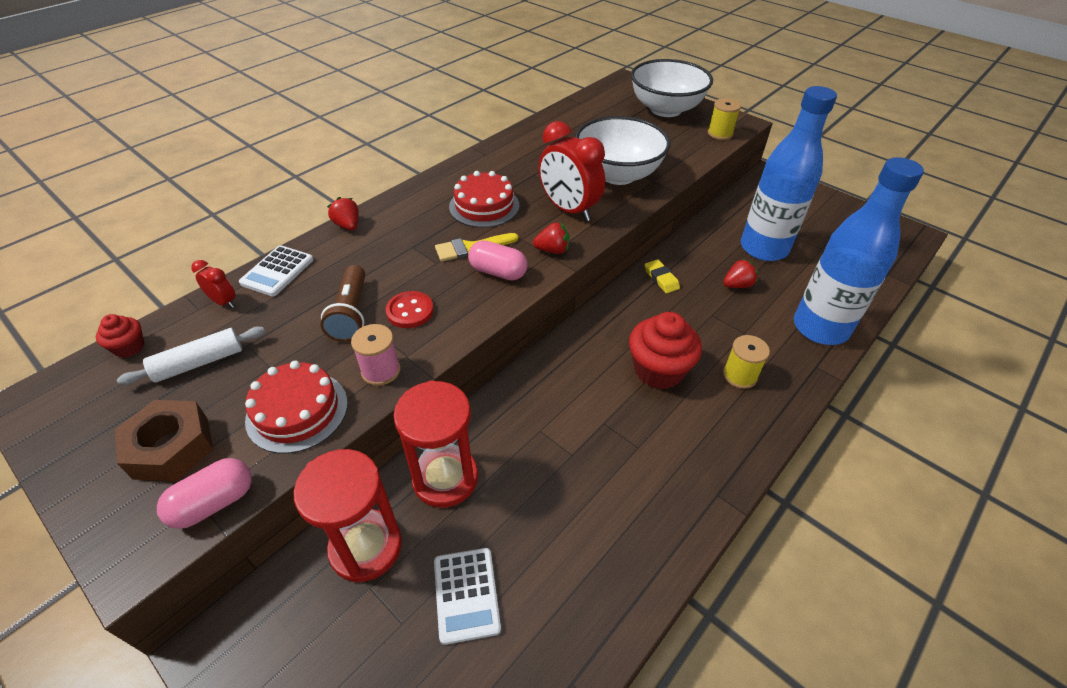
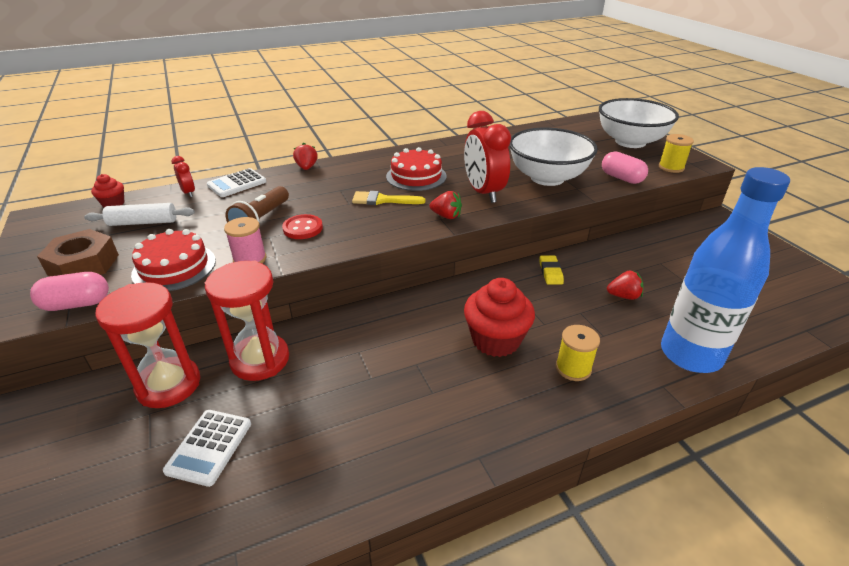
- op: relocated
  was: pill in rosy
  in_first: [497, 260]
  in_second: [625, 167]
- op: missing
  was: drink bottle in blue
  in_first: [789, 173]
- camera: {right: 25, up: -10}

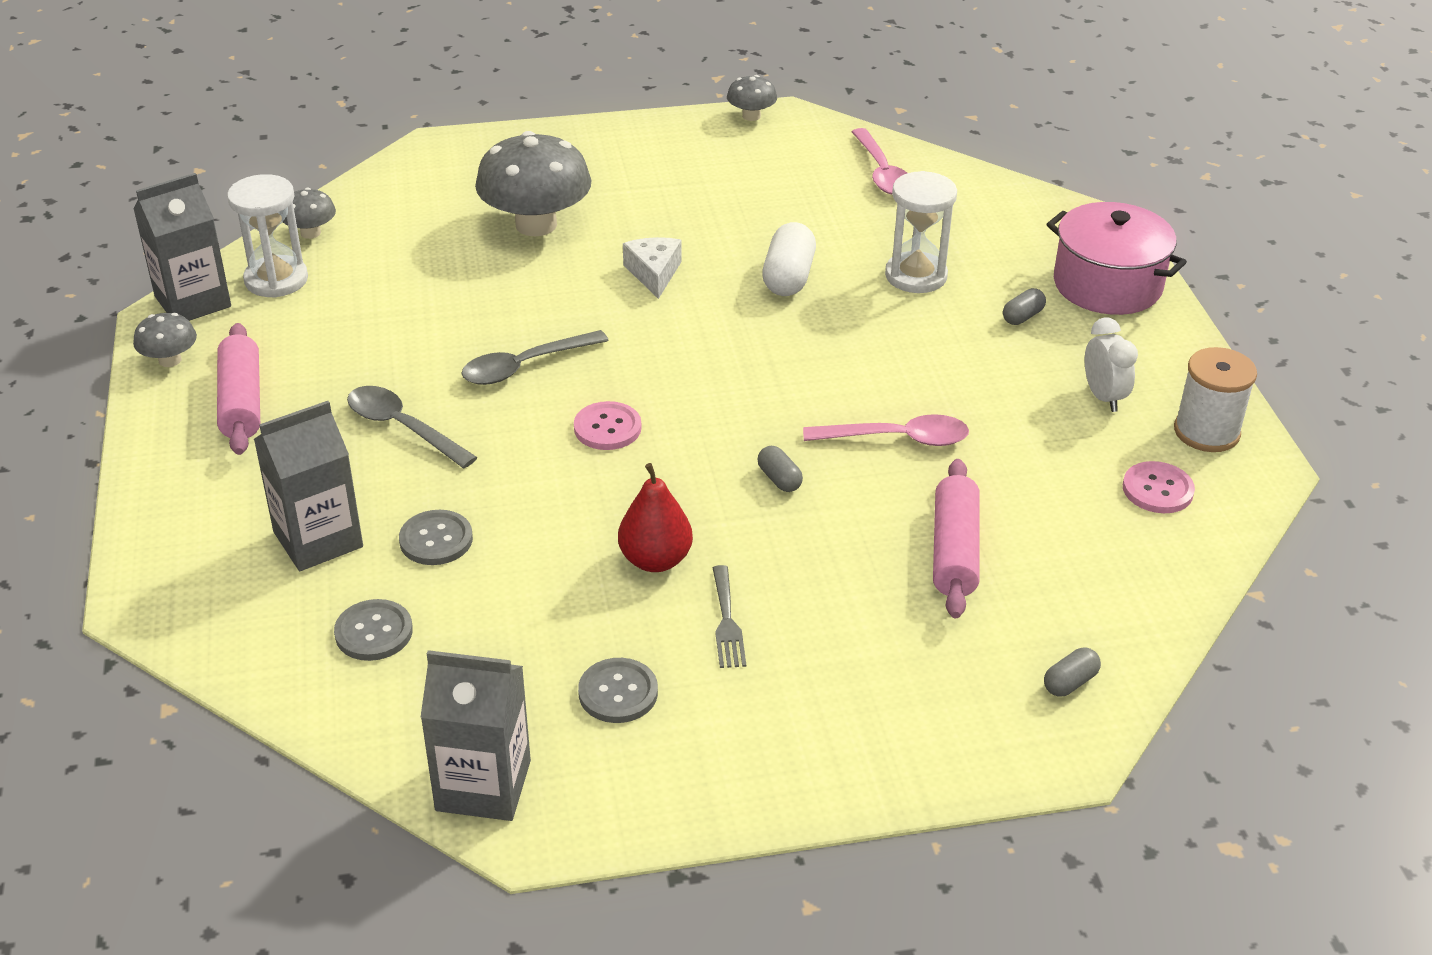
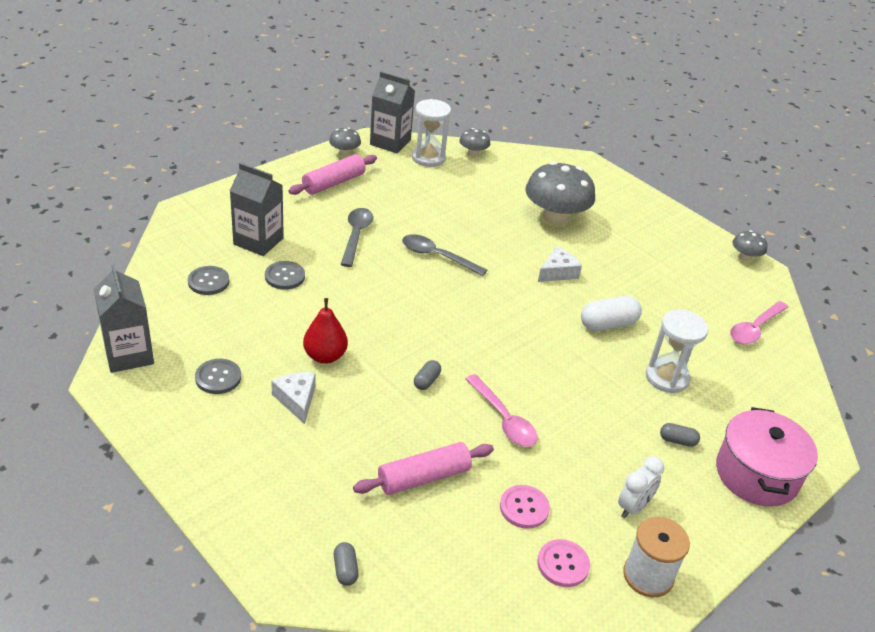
- op: relocated
  was: sewing button in rosy
  in_first: [607, 425]
  in_second: [525, 507]
- op: exchanged
  was: fork in ash-grey
  now: cheese wedge in white
  in_first: [729, 616]
  in_second: [293, 398]
- op: spun
  was: pill in ash-grey
  in_first: [1072, 672]
  in_second: [346, 564]
  clockwise: 60
- camera: {right: 55, up: 0}

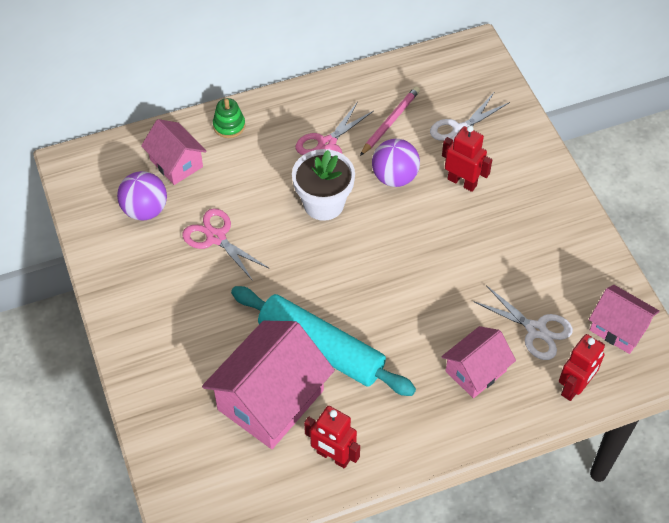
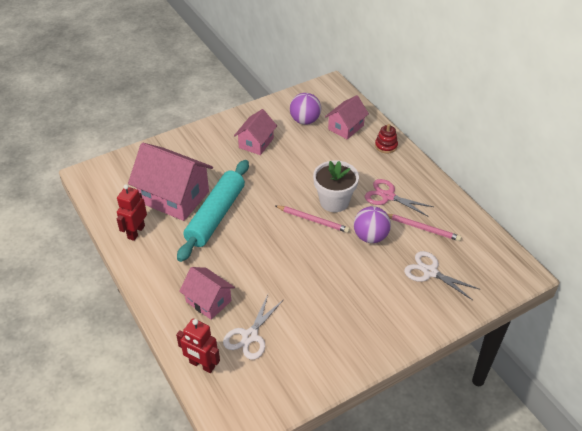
- op: missing
  was: shears in rosy
  in_first: [226, 244]
- op: colour
  was: ring stacker in emerald
  now: ring stacker in scarlet
  in_first: [229, 118]
  in_second: [386, 138]
- op: missing
  was: robot figure in scarlet
  in_first: [467, 159]
- op: relocated
  was: cottage in rosy
  in_first: [624, 319]
  in_second: [255, 132]
- op: appeared
  now: lead pencil in rosy
  in_second: [312, 219]
- camera: {right: 80, up: -10}

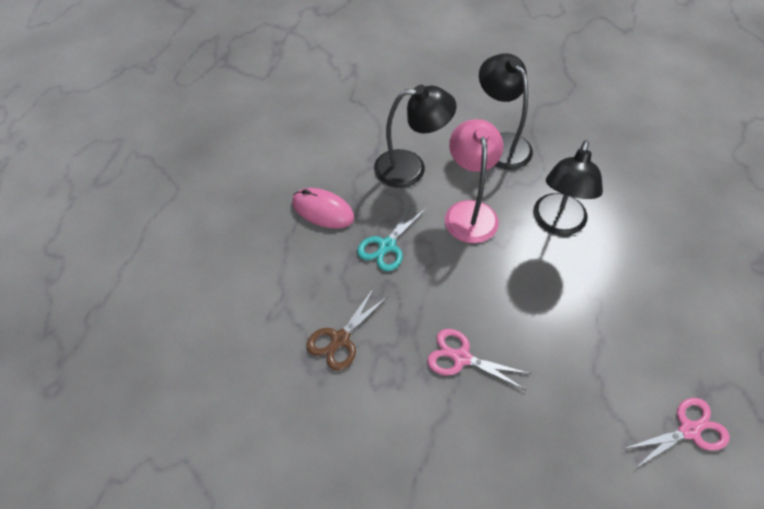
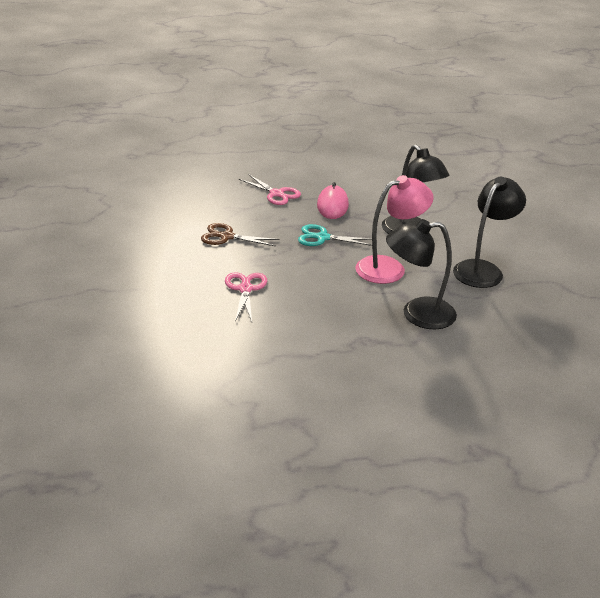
- op: relocated
  was: shears in rosy
  in_first: [677, 433]
  in_second: [270, 189]
- camera: {right: 65, up: -20}

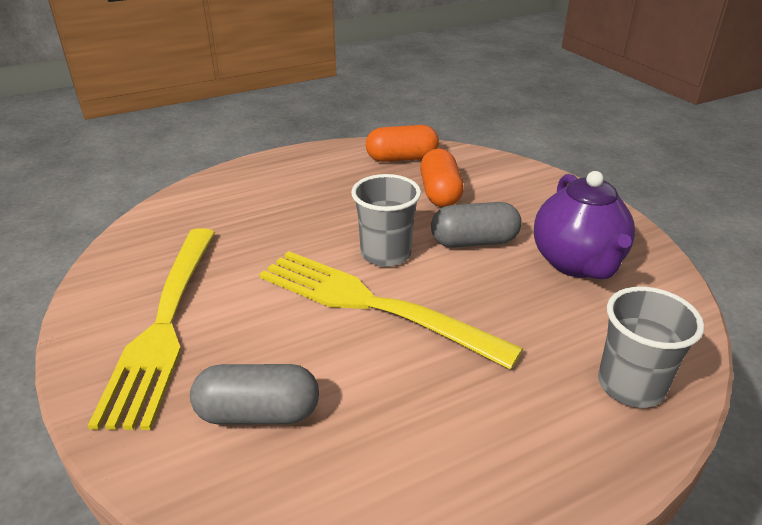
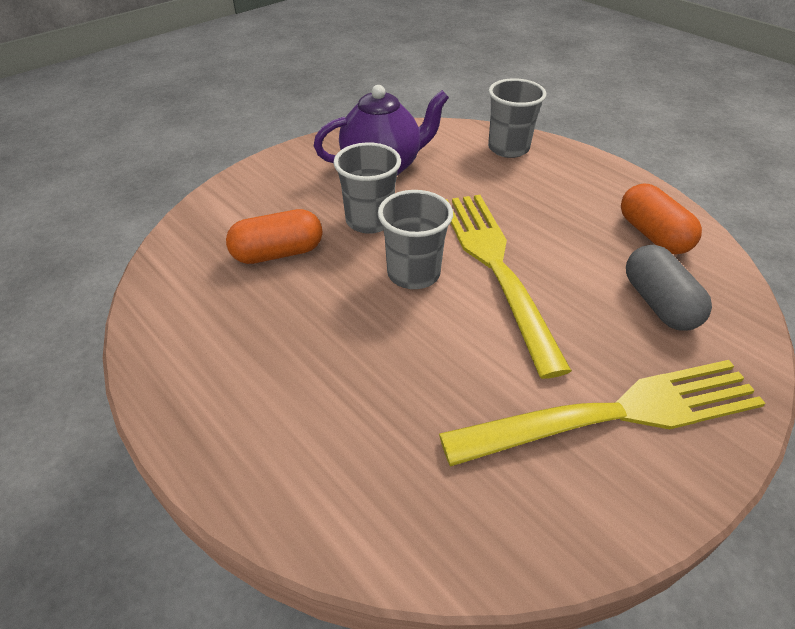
- op: spun
  was: fork in yellow
  in_first: [391, 310]
  in_second: [509, 287]
  clockwise: 150
- op: relocated
  was: pill in orange
  in_first: [402, 143]
  in_second: [661, 219]
- op: exchanged
  was: pill in ash-grey
  now: tumbler in ash-grey
  in_first: [476, 225]
  in_second: [367, 188]
- camera: {right: -105, up: 10}

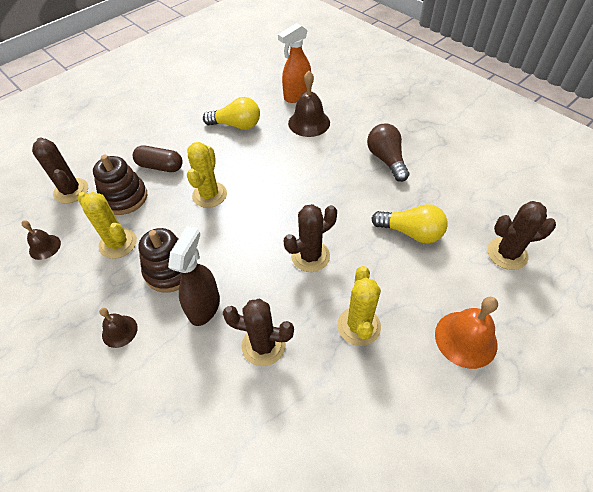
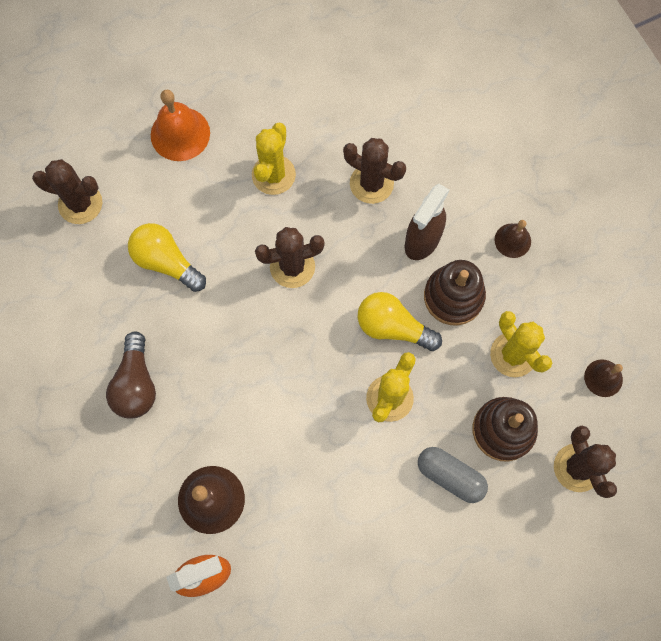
- op: colour
  was: pill in russet
  now: pill in ash-grey
  in_first: [157, 158]
  in_second: [453, 475]
- op: relocated
  was: light bulb in yellow
  in_first: [231, 113]
  in_second: [400, 321]
- camera: {right: -165, up: 20}

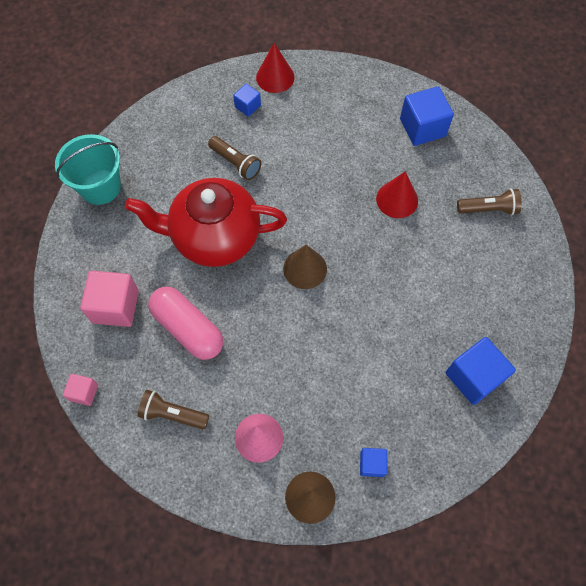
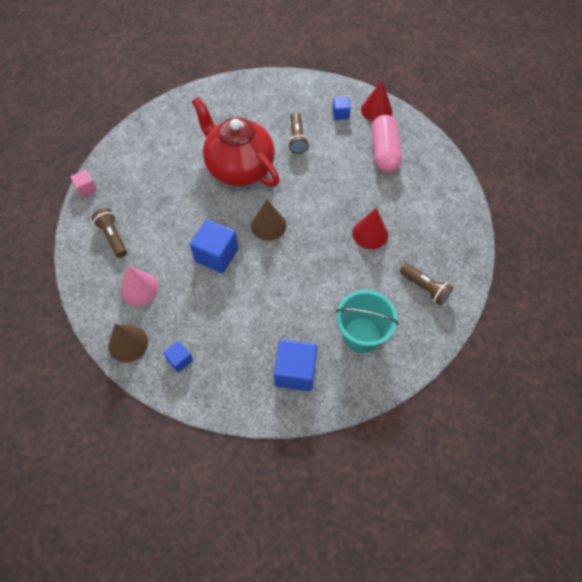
- op: relocated
  was: sand bucket in turquoise
  in_first: [88, 169]
  in_second: [367, 321]
- op: missing
  was: cube in rosy
  in_first: [109, 299]
- op: relocated
  was: pill in rosy
  in_first: [185, 323]
  in_second: [387, 144]
- op: relocated
  was: cube in blue
  in_first: [427, 116]
  in_second: [214, 246]
- camera: {right: 45, up: -5}

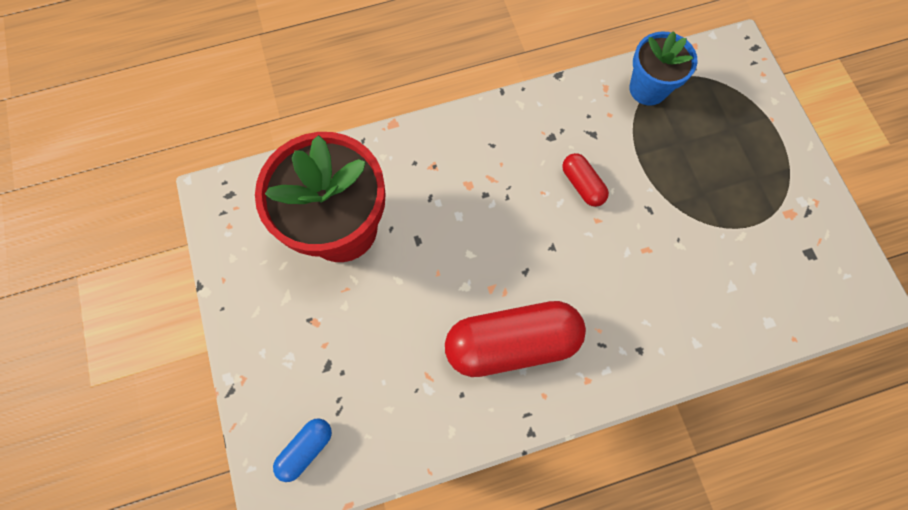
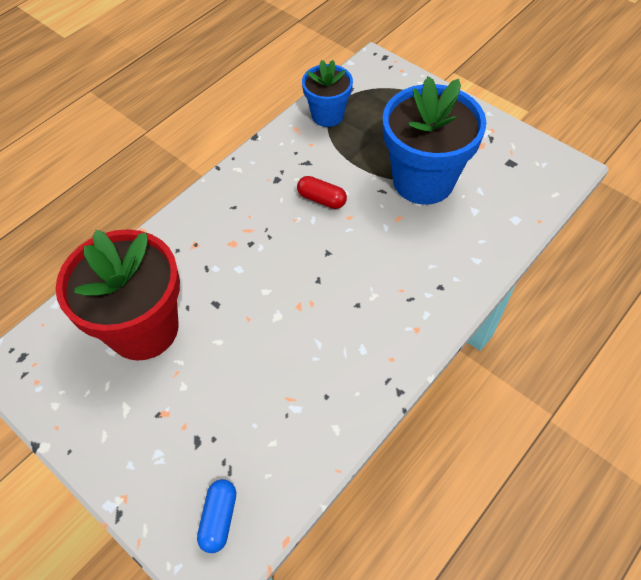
- op: missing
  was: pill in scarlet
  in_first: [515, 339]
- op: appeared
  now: potted plant in blue
  in_second: [434, 140]
- camera: {right: -30, up: -15}

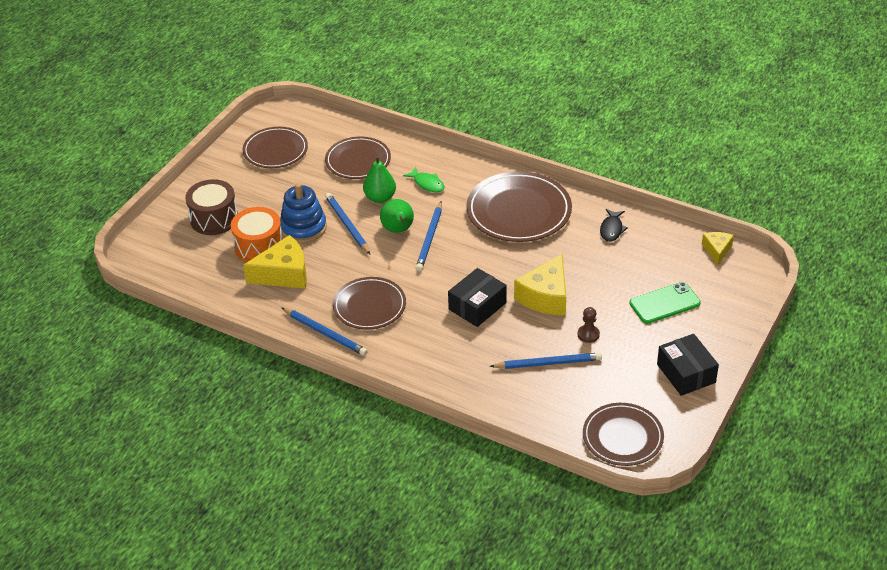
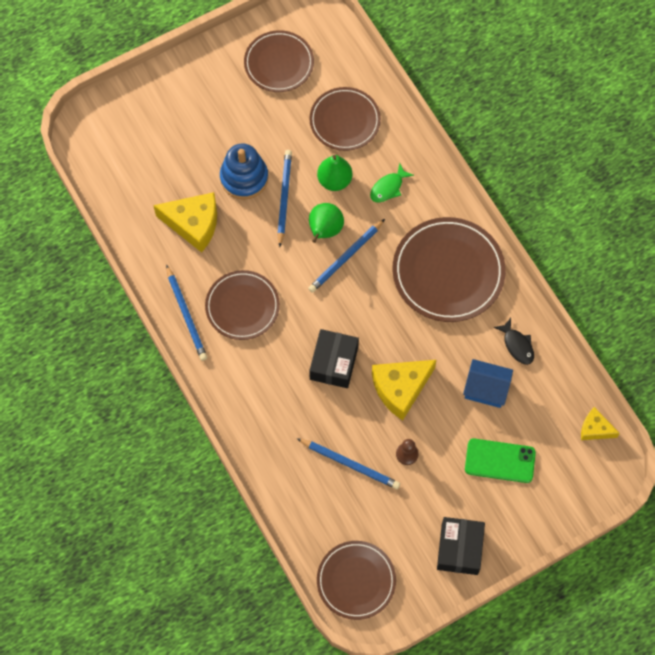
- op: missing
  was: drum in russet
  in_first: [211, 207]
- op: missing
  was: drum in orange
  in_first: [257, 235]
- op: spun
  was: fish figure in emerald
  in_first: [423, 179]
  in_second: [392, 182]
  clockwise: 60
- op: spun
  was: parcel in ebony
  in_first: [477, 297]
  in_second: [334, 358]
  clockwise: -60
- op: spun
  was: fish figure in ebony
  in_first: [614, 225]
  in_second: [514, 341]
  clockwise: -75
- op: spun
  was: cheese wedge in yellow
  in_first: [718, 248]
  in_second: [600, 423]
  clockwise: -105
- op: appeared
  now: cottage in blue
  in_second: [488, 383]
- camera: {right: 30, up: 25}

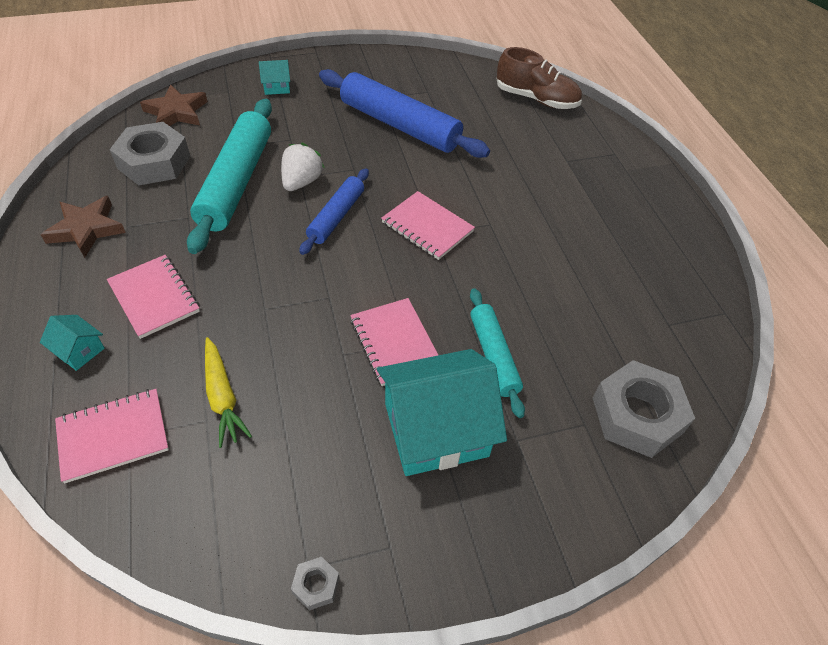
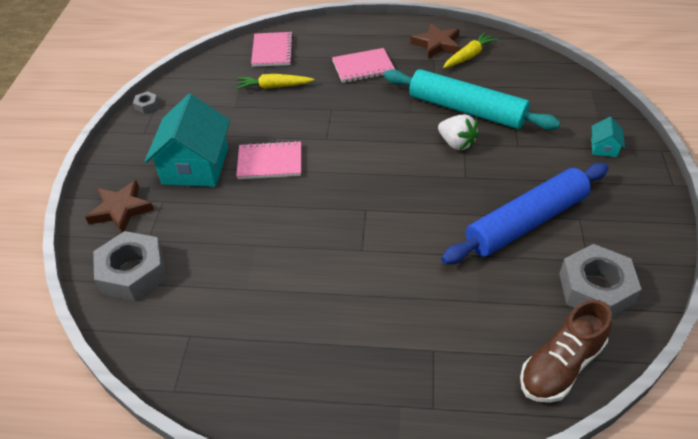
- op: missing
  was: cottage in turquoise
  in_first: [72, 343]
- op: relocated
  was: nut in ash-grey
  in_first: [150, 153]
  in_second: [600, 280]
- op: relocated
  was: five-pointed star in russet
  in_first: [174, 105]
  in_second: [119, 206]
- op: missing
  was: pastry roller in blue
  in_first: [334, 211]
- op: missing
  was: exercise book in rosy
  in_first: [428, 225]
- op: missing
  was: pastry roller in turquoise
  in_first: [497, 353]
- op: appeared
  now: root vegetable in yellow
  in_second: [470, 50]
- camera: {right: 115, up: -5}

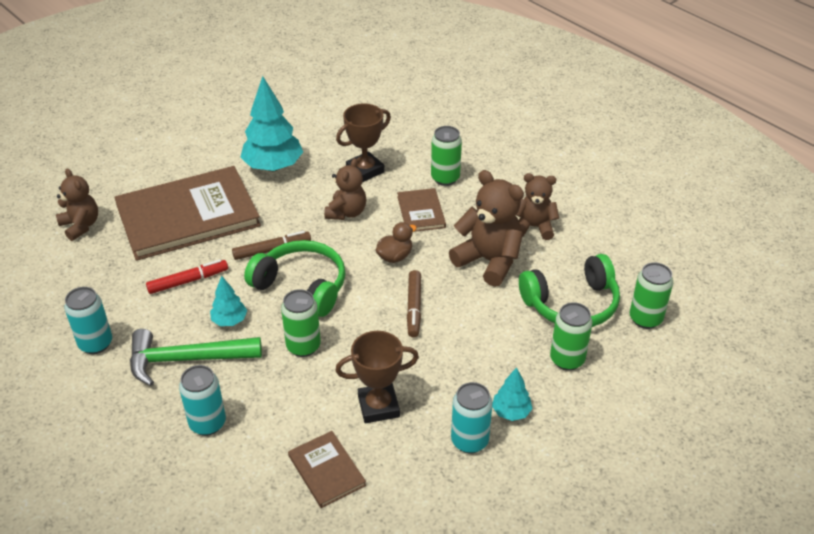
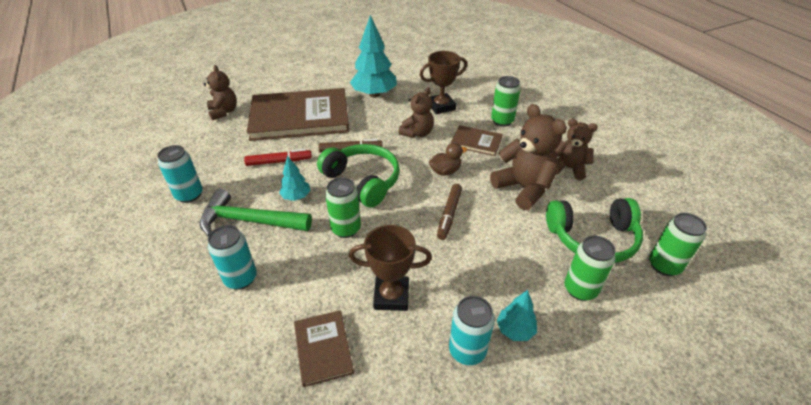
- op: spun
  was: book in russet
  in_first: [421, 210]
  in_second: [477, 140]
  clockwise: -75
- camera: {right: 15, up: 0}

